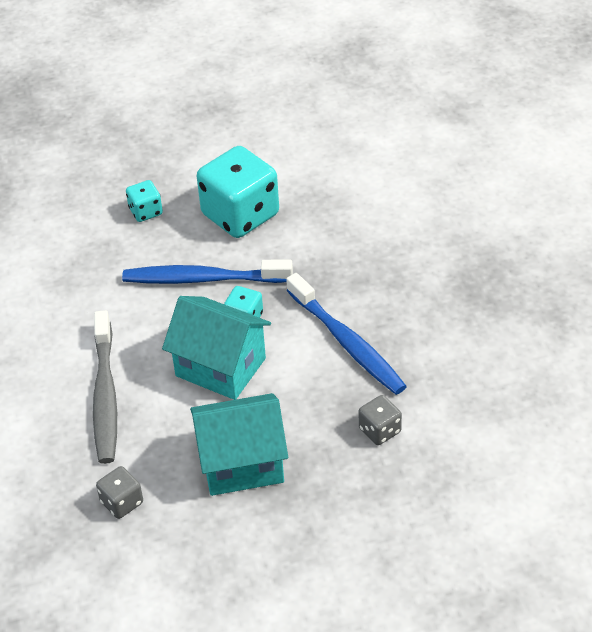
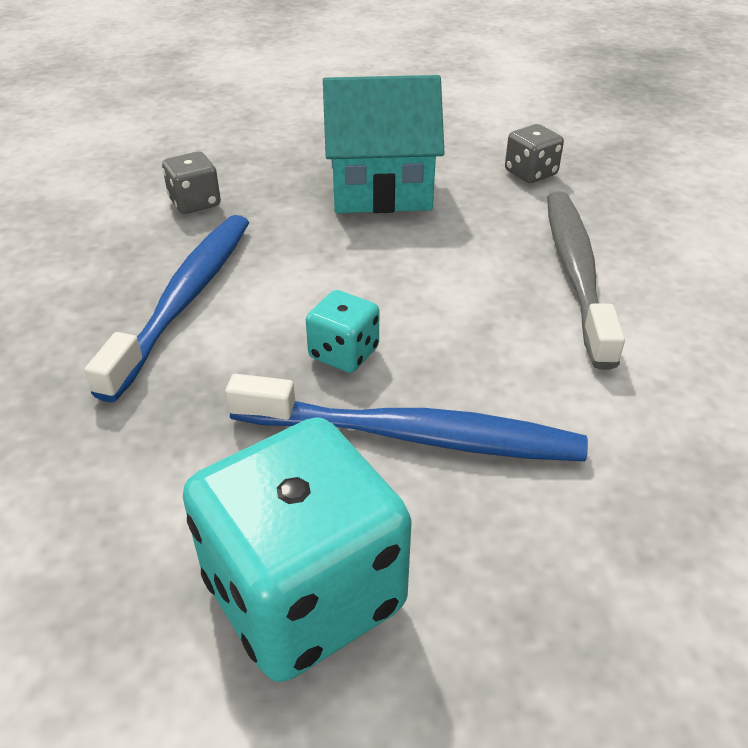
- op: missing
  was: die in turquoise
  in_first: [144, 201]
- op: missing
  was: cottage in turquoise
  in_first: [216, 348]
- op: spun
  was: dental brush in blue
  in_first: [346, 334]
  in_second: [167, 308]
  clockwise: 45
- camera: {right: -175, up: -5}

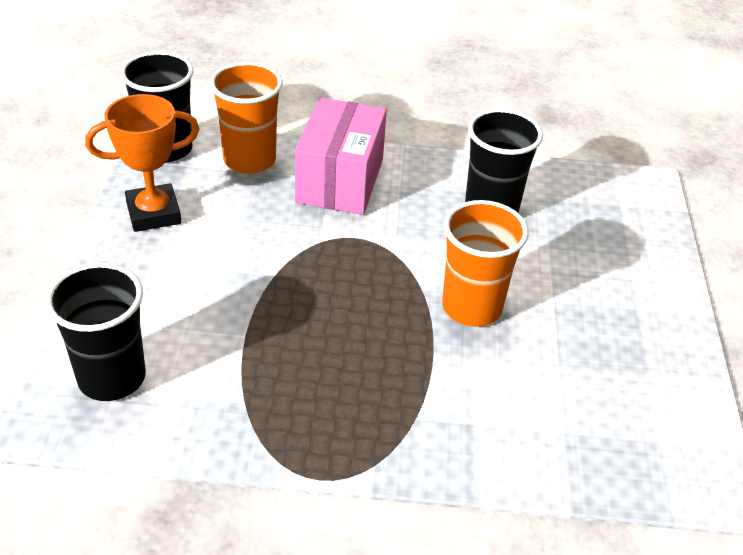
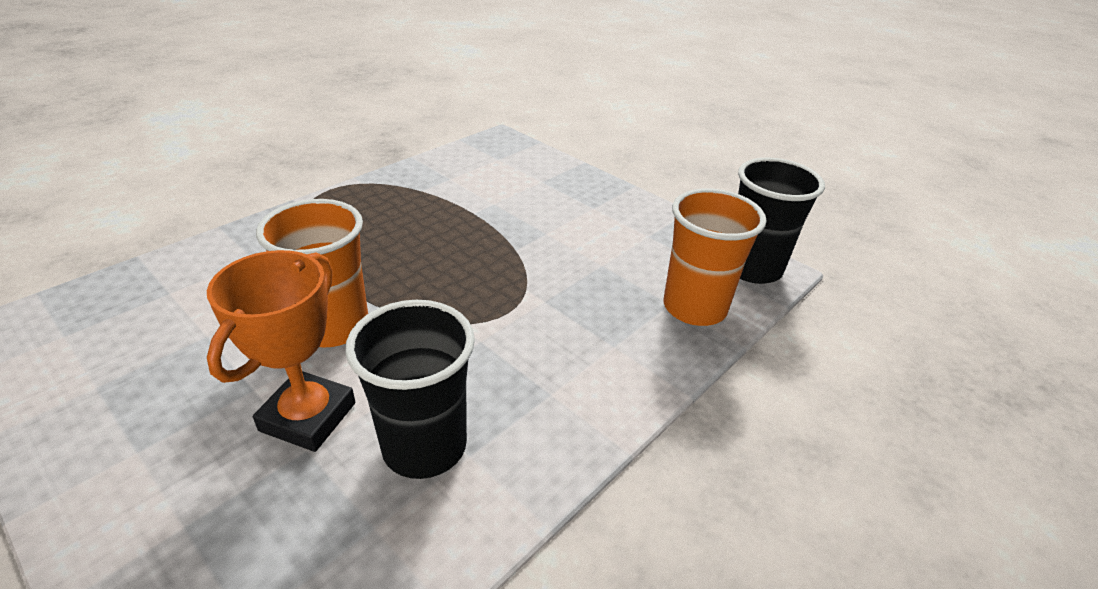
- op: missing
  was: tumbler in ebony
  in_first: [96, 332]
- op: relocated
  was: trophy in orange
  in_first: [142, 163]
  in_second: [281, 351]
- op: missing
  was: parcel in rosy
  in_first: [341, 156]
- camera: {right: 130, up: -5}

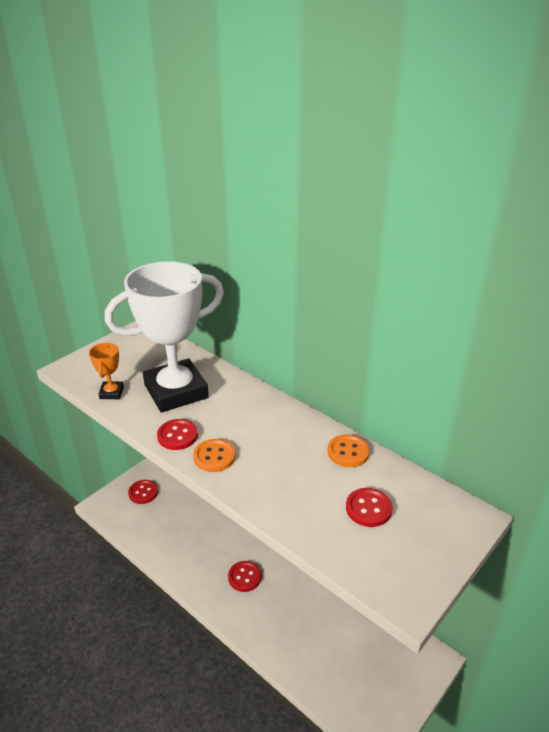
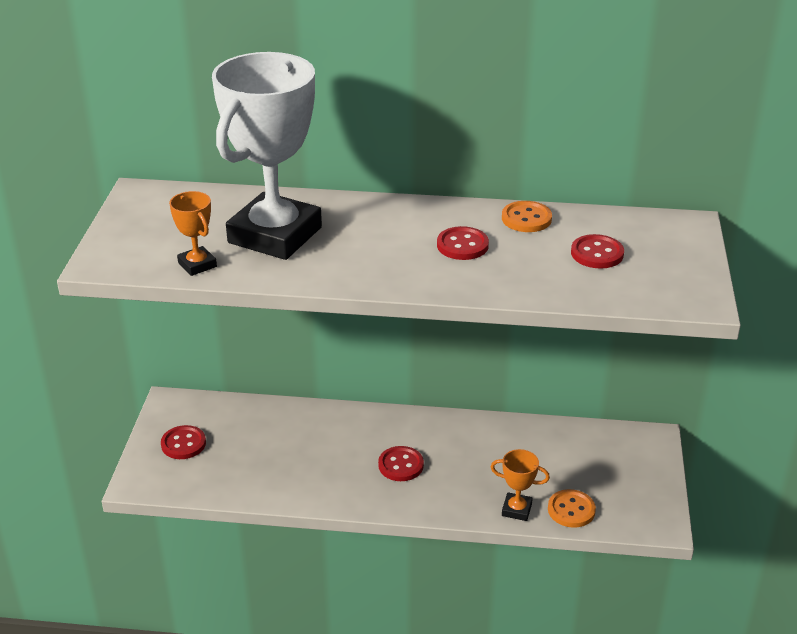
- op: relocated
  was: sewing button in scarlet
  in_first: [177, 434]
  in_second: [463, 243]
- op: relocated
  was: sewing button in orange
  in_first: [214, 455]
  in_second: [572, 508]
- op: appeared
  now: trophy in orange
  in_second: [520, 485]
- camera: {right: -35, up: 0}

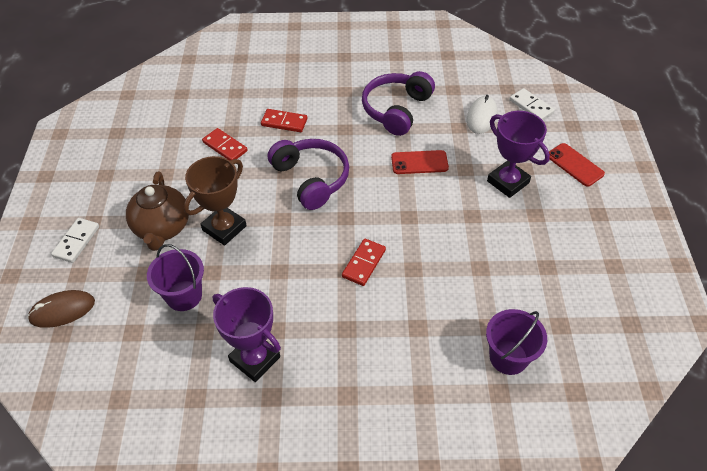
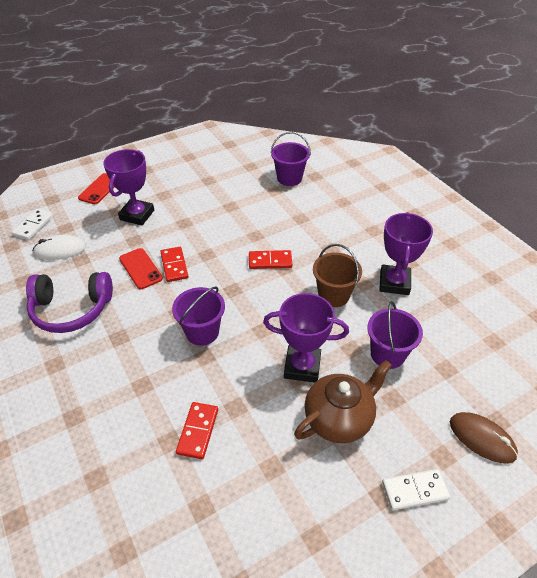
- op: colour
  was: trophy in russet
  now: trophy in royal purple
  in_first: [215, 201]
  in_second: [306, 338]
- op: relocated
  was: domino piece in scarlet
  in_first: [284, 120]
  in_second: [174, 264]
- op: exchanged
  was: headphones in royal purple
  now: sand bucket in royal purple
  in_first: [308, 174]
  in_second: [198, 316]
- op: appeared
  now: sand bucket in russet
  in_second: [337, 275]
- camera: {right: -120, up: -5}

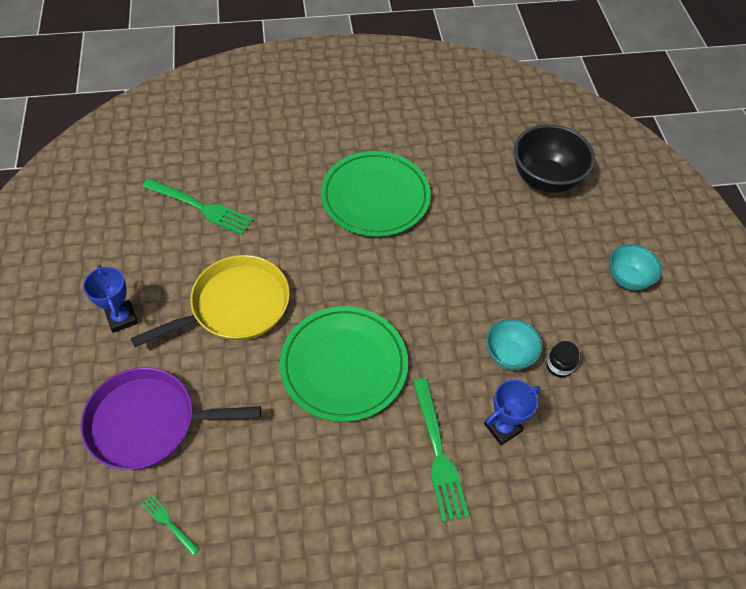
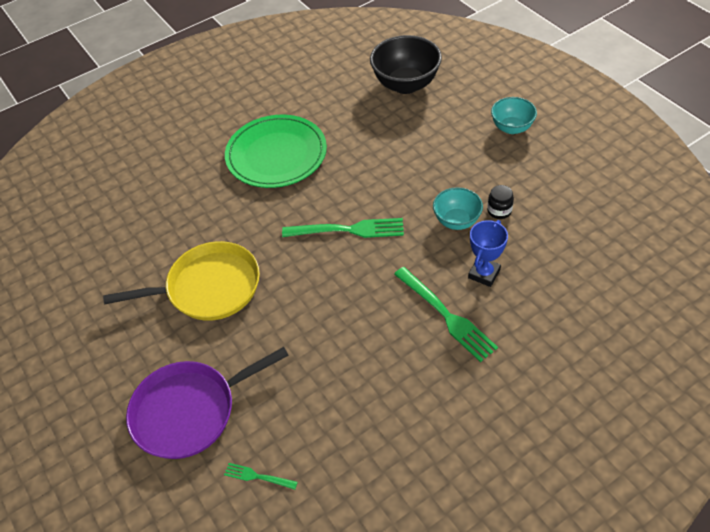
- op: missing
  was: trophy in blue
  in_first: [110, 299]
- op: spun
  was: pan in yellow
  in_first: [210, 301]
  in_second: [181, 281]
  clockwise: 45
- op: relocated
  was: fork in emerald
  in_first: [197, 206]
  in_second: [343, 228]
- op: missing
  was: plate in emerald
  in_first: [344, 364]
- camera: {right: -20, up: -5}

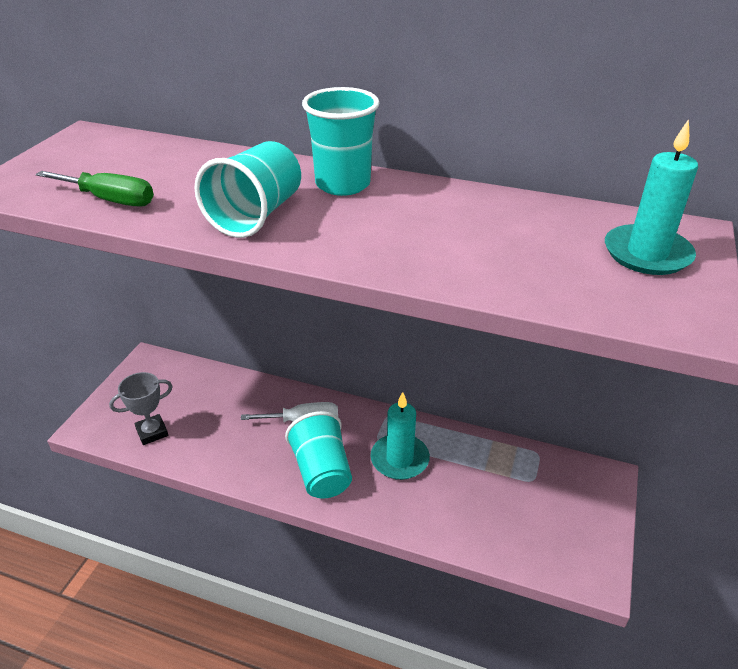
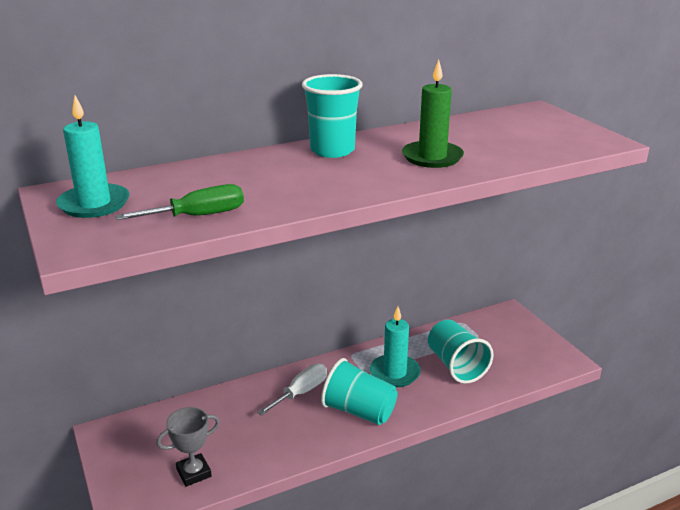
- op: spun
  was: trophy in ash-grey
  in_first: [141, 408]
  in_second: [188, 447]
  clockwise: 45
- op: relocated
  was: tumbler in turquoise
  in_first: [247, 189]
  in_second: [461, 352]
- op: relocated
  was: candle in turquoise
  in_first: [651, 197]
  in_second: [92, 156]
- op: appeared
  now: candle in emerald
  in_second: [433, 114]
- camera: {right: -45, up: -10}

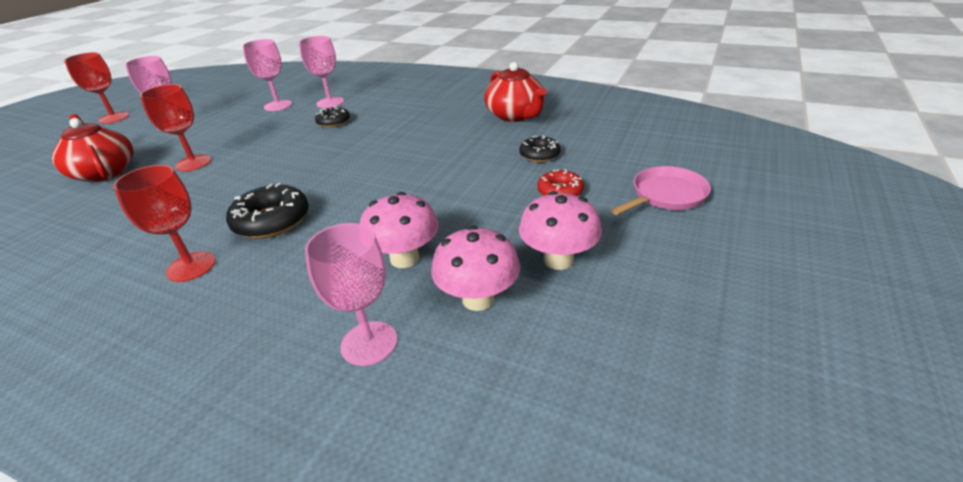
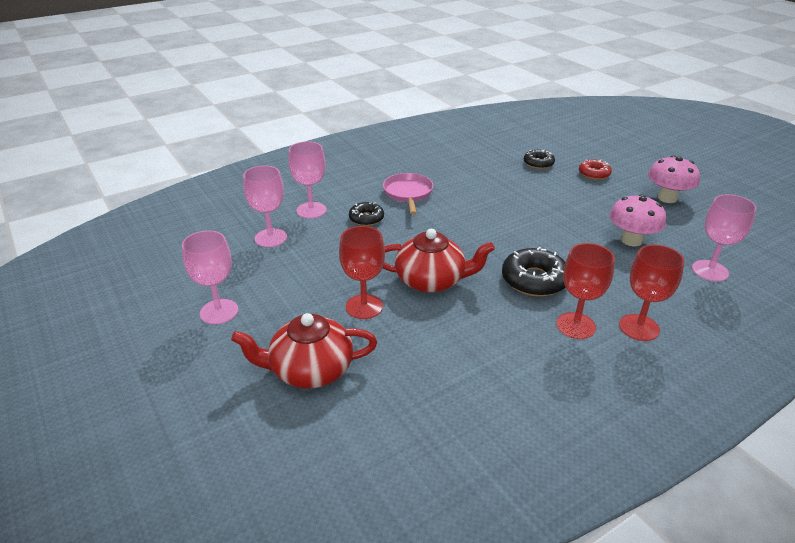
- op: relocated
  was: wine glass in scarlet
  in_first: [96, 88]
  in_second: [651, 293]
- op: missing
  was: toadstool in rosy
  in_first: [475, 268]
- op: relocated
  was: teapot in scarlet
  in_first: [515, 92]
  in_second: [439, 261]
- op: relocated
  was: pan in rosy
  in_first: [661, 190]
  in_second: [408, 194]
- camera: {right: -60, up: 0}

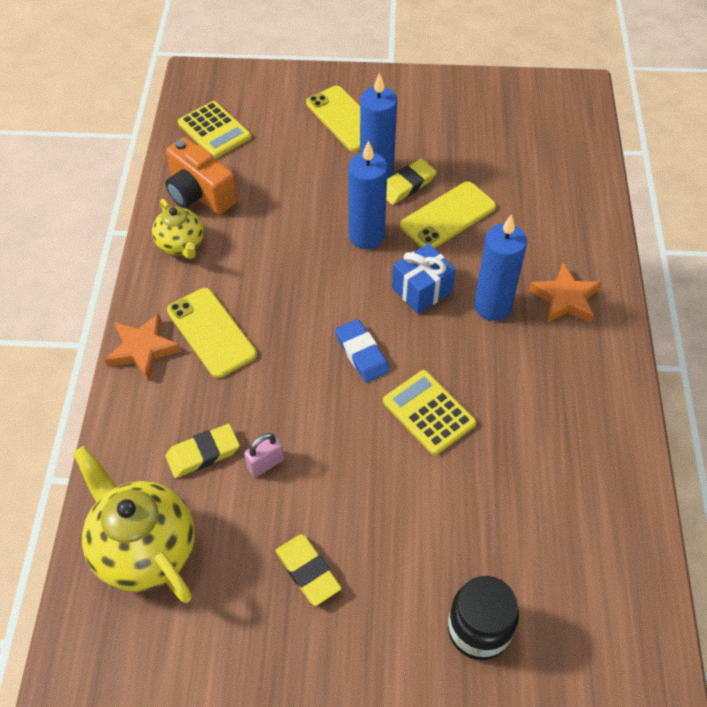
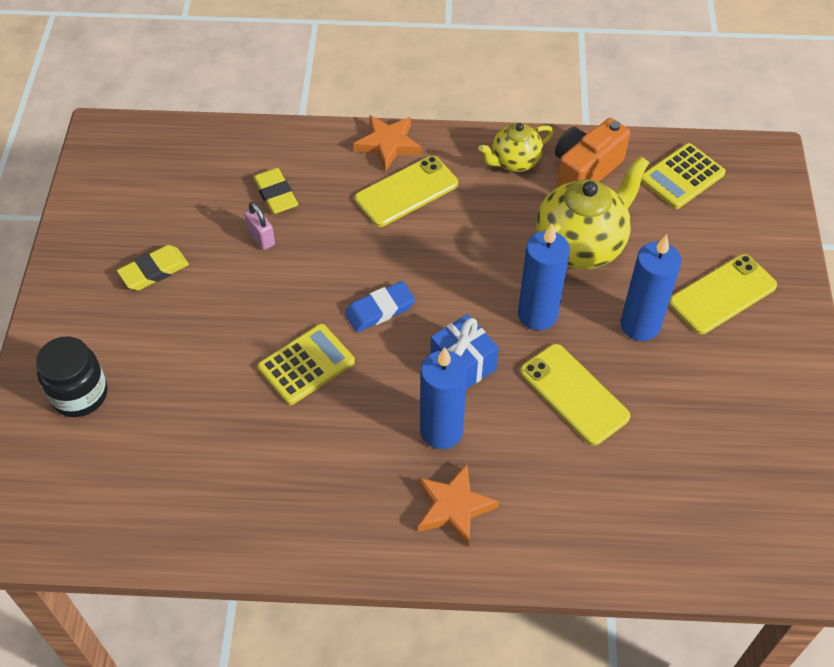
- op: relocated
  was: teapot in yellow
  in_first: [134, 524]
  in_second: [593, 212]
- op: missing
  was: pencil eraser in yellow
  in_first: [411, 182]
- camera: {right: 90, up: 0}

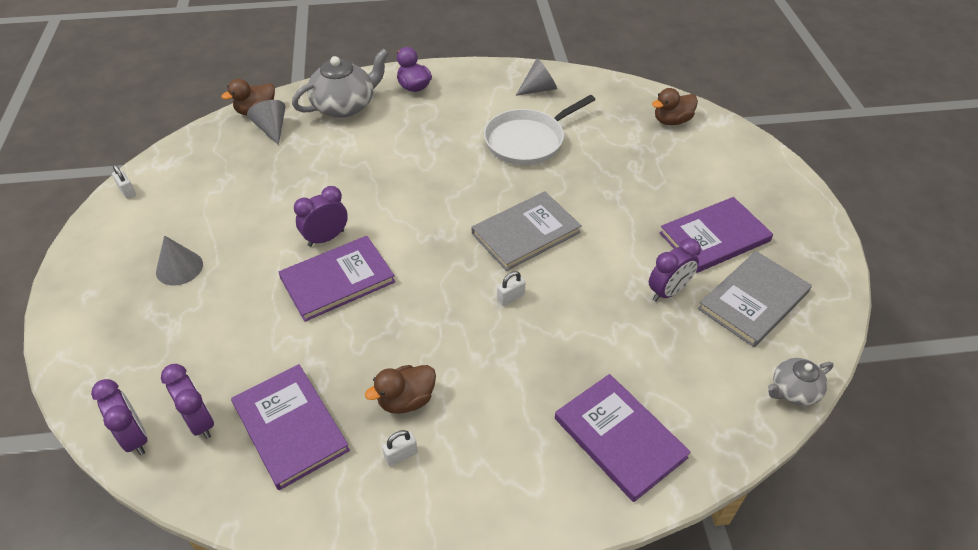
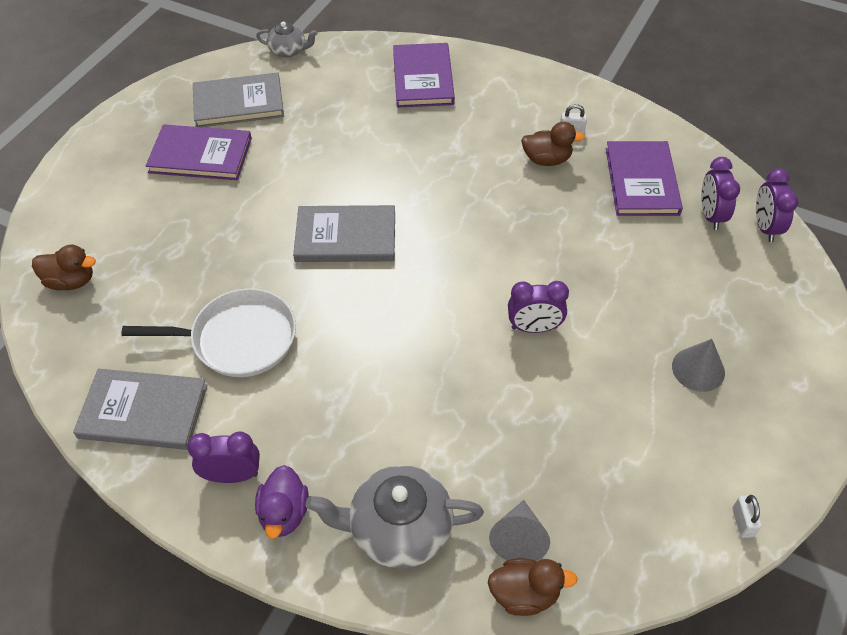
- op: missing
  was: book in royal purple
  in_first: [337, 279]
- op: missing
  was: padlock in white
  in_first: [511, 288]
- op: exchanged
  was: solid cone in ash-grey
  now: book in ash-grey
  in_first: [536, 77]
  in_second: [140, 409]
- op: relocated
  was: bedside clock in royal purple
  in_first: [675, 269]
  in_second: [223, 457]
- camera: {right: -145, up: 5}

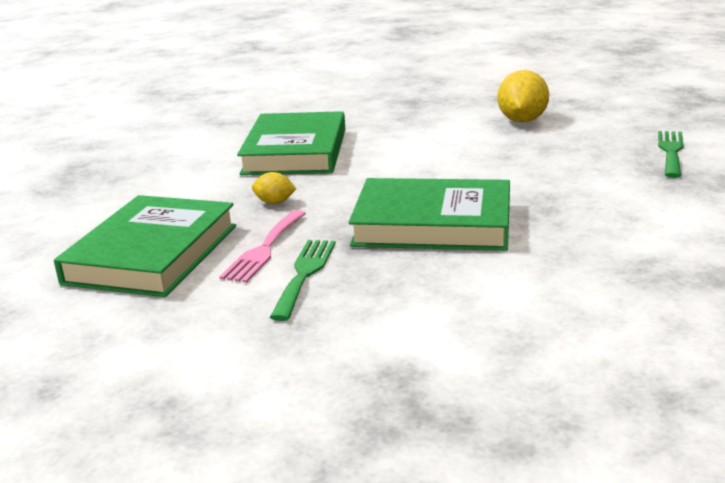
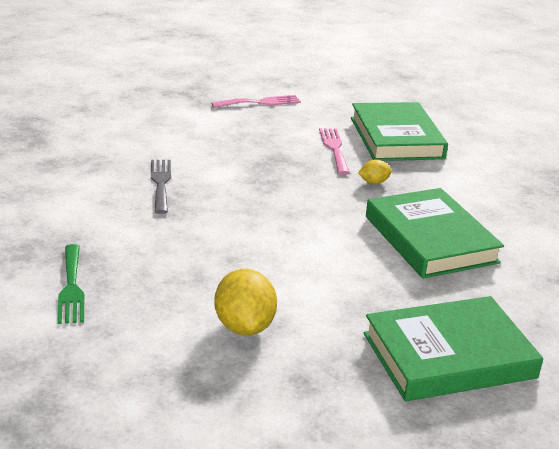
- op: missing
  was: fork in emerald
  in_first: [303, 280]
- op: relocated
  was: book in emerald
  in_first: [429, 214]
  in_second: [453, 348]
- op: appeared
  now: fork in ash-grey
  in_second: [161, 187]
- op: appeared
  now: fork in rosy
  in_second: [256, 101]
- camera: {right: 150, up: 5}

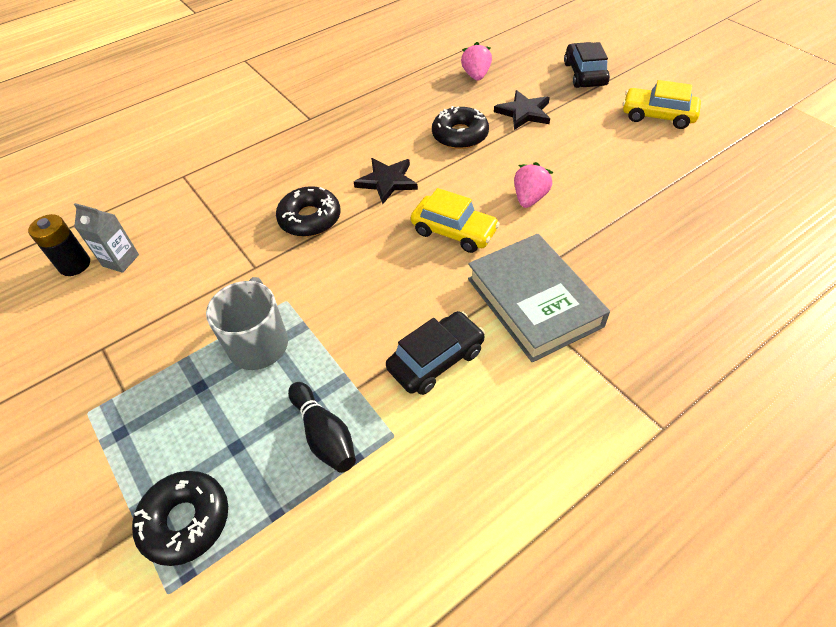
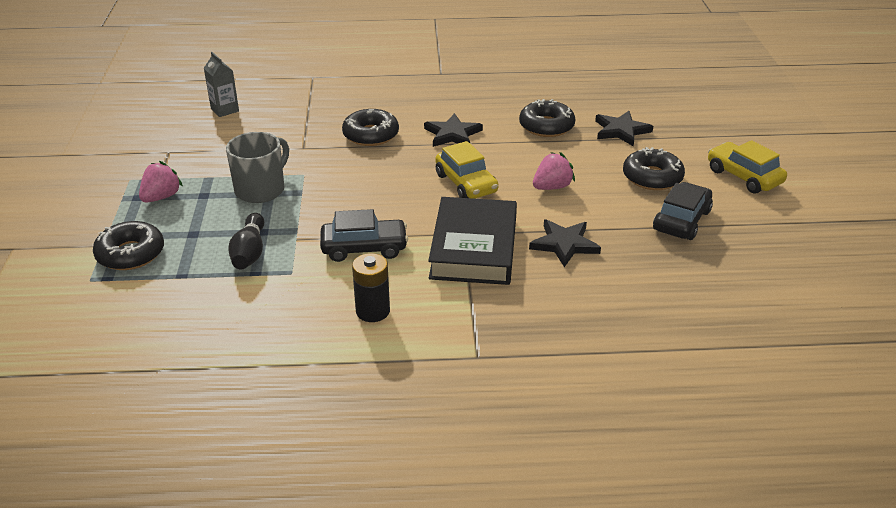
- op: relocated
  was: battery in ebony
  in_first: [59, 245]
  in_second: [371, 287]
- op: relocated
  was: toy strawberry in rosy
  in_first: [476, 61]
  in_second: [161, 181]
- op: colour
  was: book in ash-grey
  now: book in ebony
  in_first: [539, 298]
  in_second: [472, 241]
- op: relocated
  was: car in ebony
  in_first: [587, 65]
  in_second: [683, 211]
- op: appeared
  now: five-pointed star in ebony
  in_second: [565, 243]
- op: appeared
  now: donut in ebony
  in_second: [654, 168]
- camera: {right: 30, up: -15}

